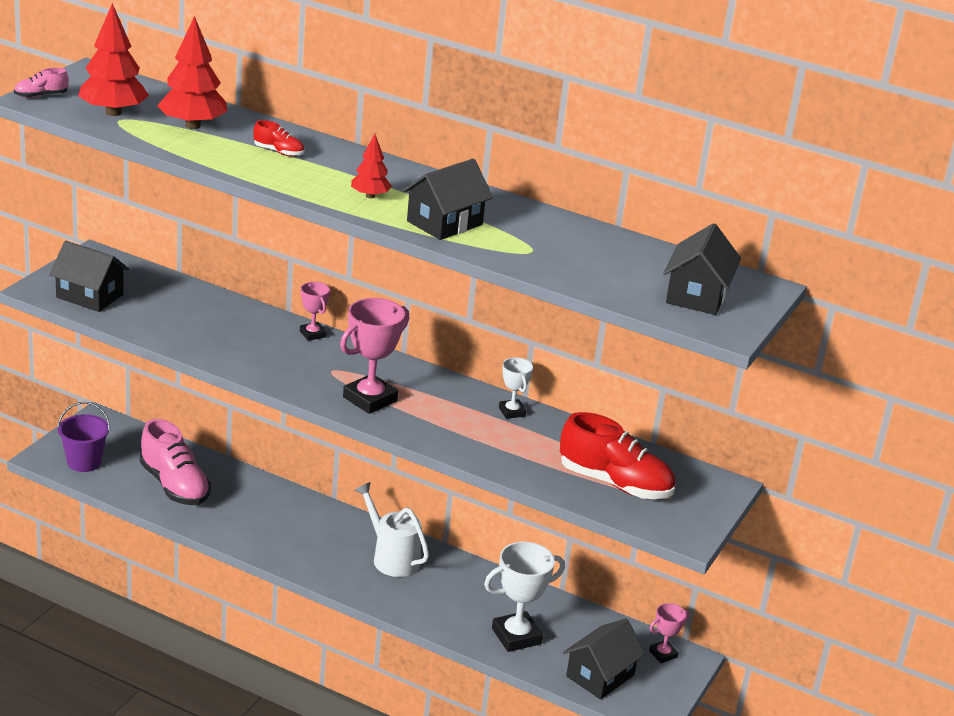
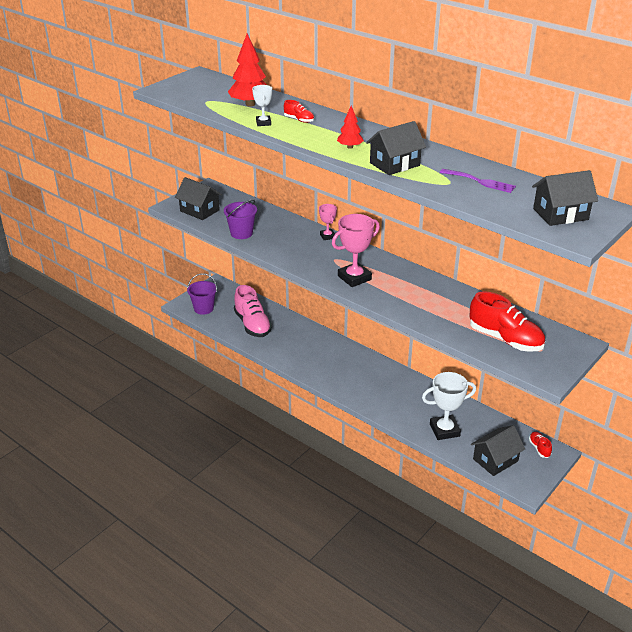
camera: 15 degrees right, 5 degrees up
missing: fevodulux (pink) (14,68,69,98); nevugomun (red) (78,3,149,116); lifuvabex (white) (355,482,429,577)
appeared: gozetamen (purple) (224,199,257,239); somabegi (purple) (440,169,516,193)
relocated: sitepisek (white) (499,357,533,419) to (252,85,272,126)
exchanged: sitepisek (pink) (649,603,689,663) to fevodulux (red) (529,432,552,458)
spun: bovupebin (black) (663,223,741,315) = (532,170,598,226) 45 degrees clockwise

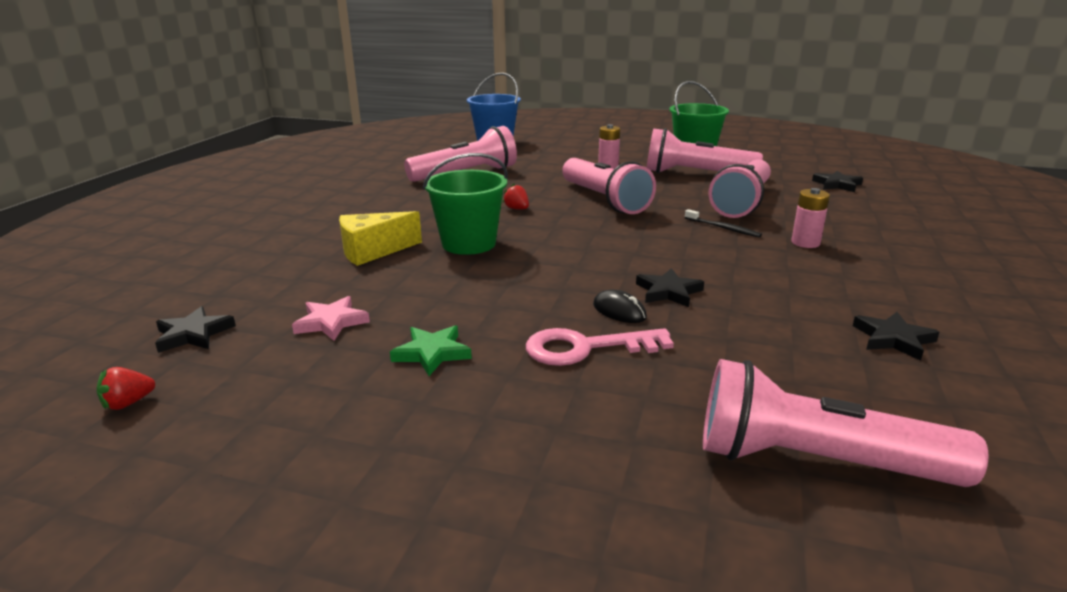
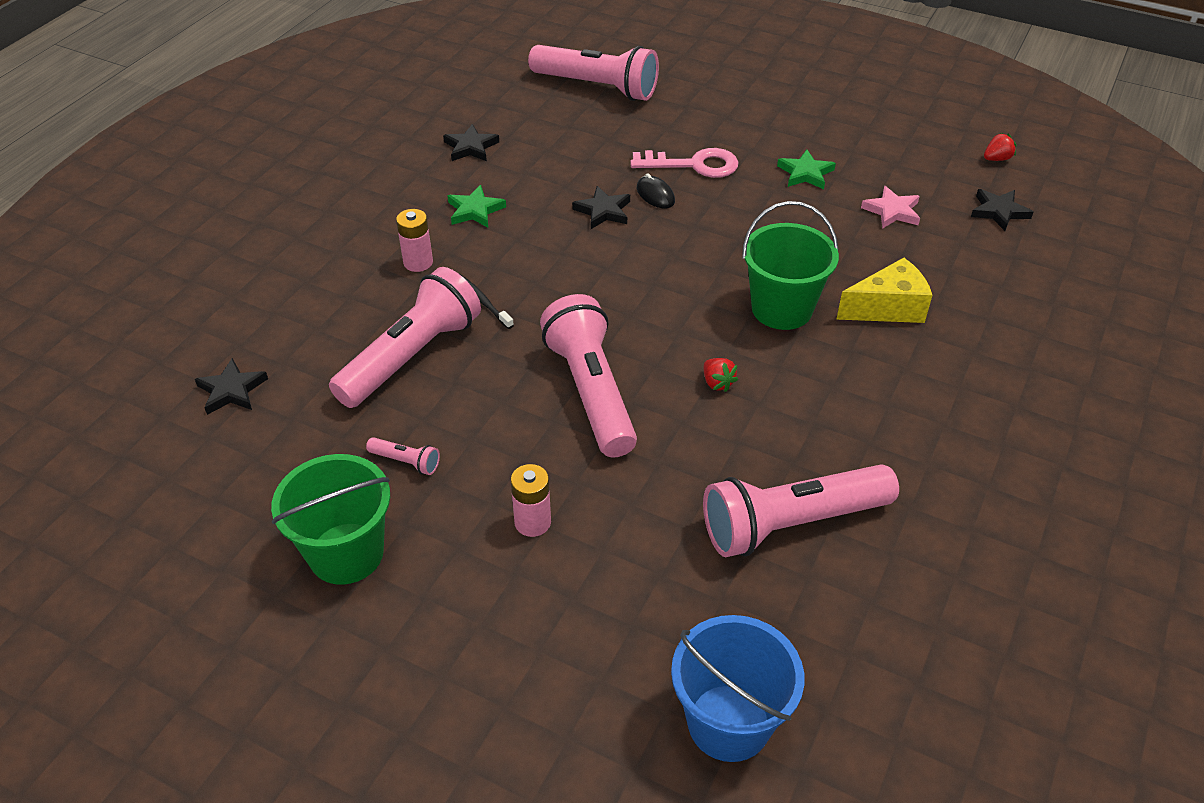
camera: 170 degrees left, 20 degrees up
appeared: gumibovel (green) (447,185,506,227)
size: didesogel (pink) (646,128,763,173) = (366,437,440,475) x0.40

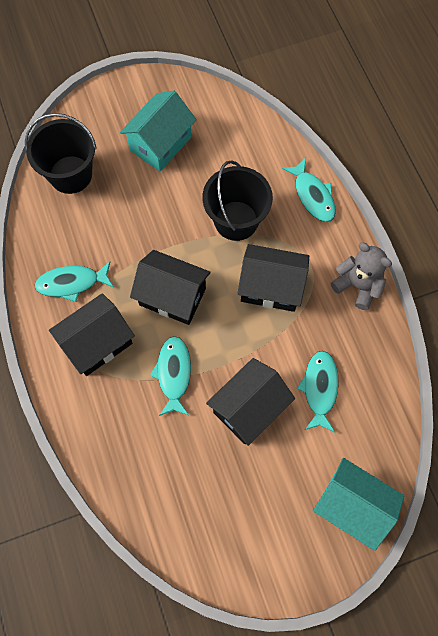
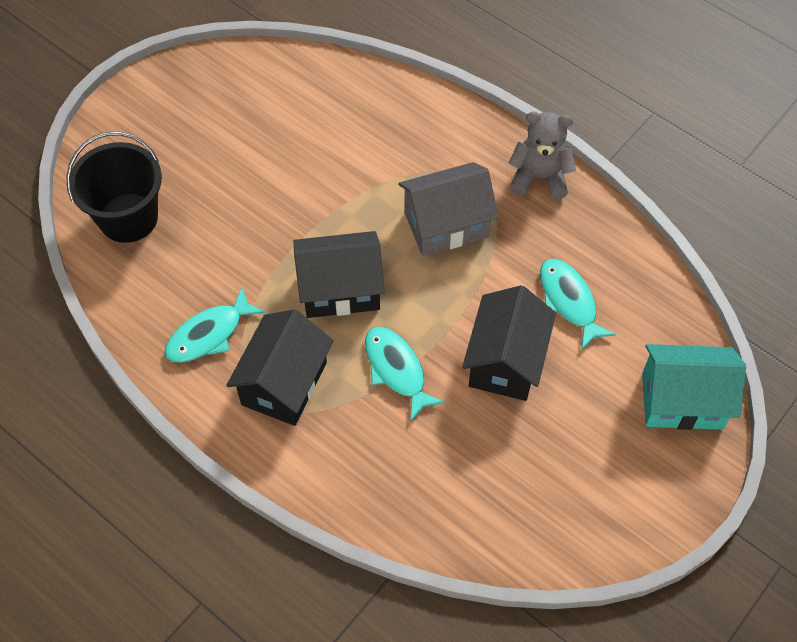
camera: 30 degrees left, 10 degrees down
missing: bovupebin (turquoise) (120,91,197,171); gozetamen (black) (203,160,273,241); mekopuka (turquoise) (282,158,336,222)
colour: bovupebin (black) (237,244,309,312) to bovupebin (grey) (398,162,499,256)

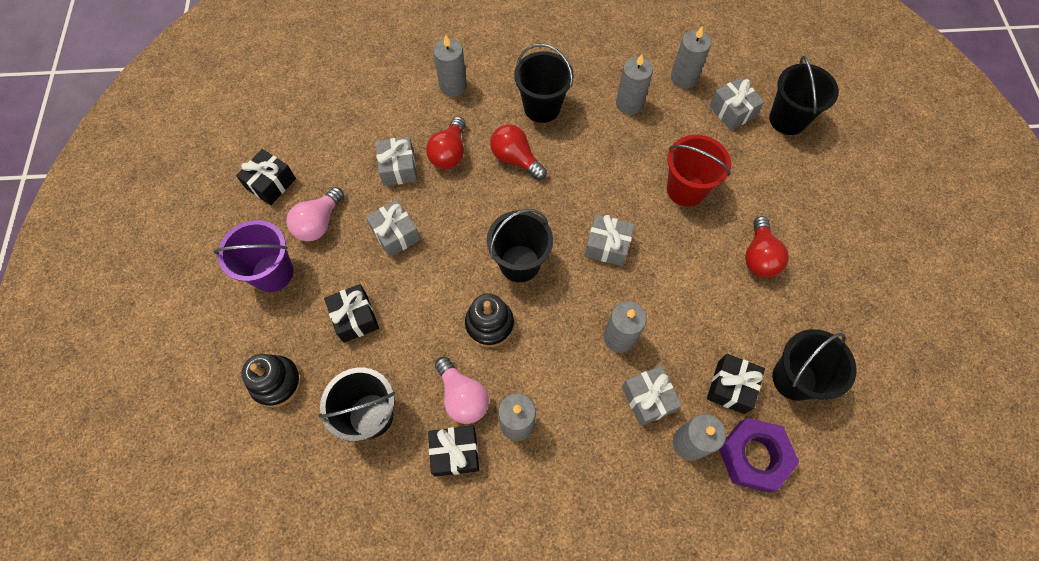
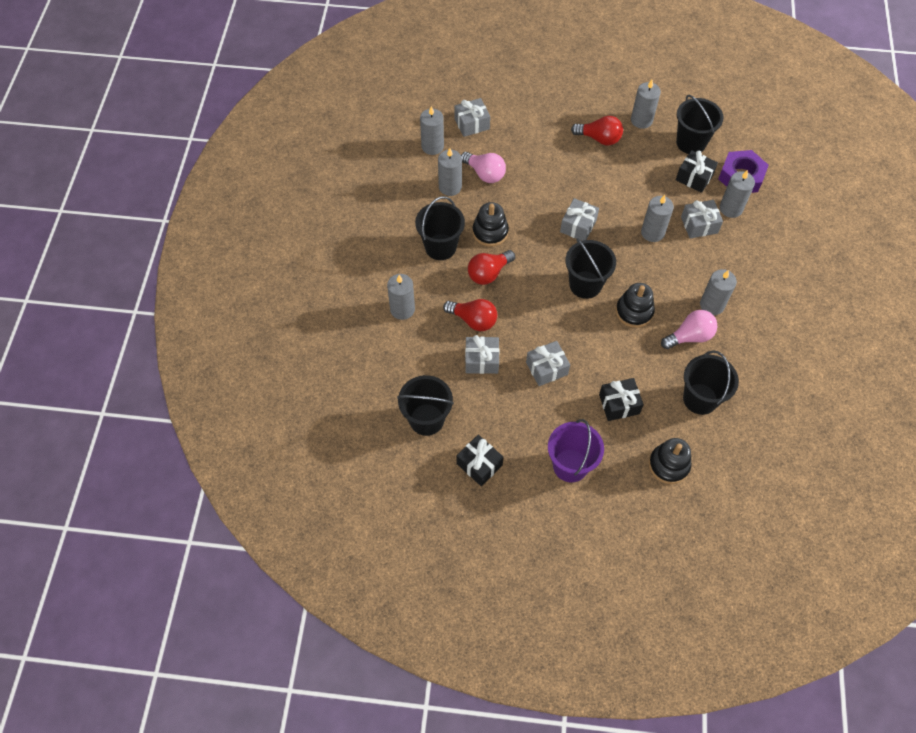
camera: 80 degrees left, 5 degrees down
missing: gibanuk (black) (428,426,479,477); gozetamen (red) (667,135,731,207)
appeared: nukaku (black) (473,202,509,247); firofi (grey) (631,80,661,129)
relocated: gozetamen (black) (769,56,839,135) to (397,375,454,436); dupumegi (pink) (286,187,344,241) to (461,152,506,183)

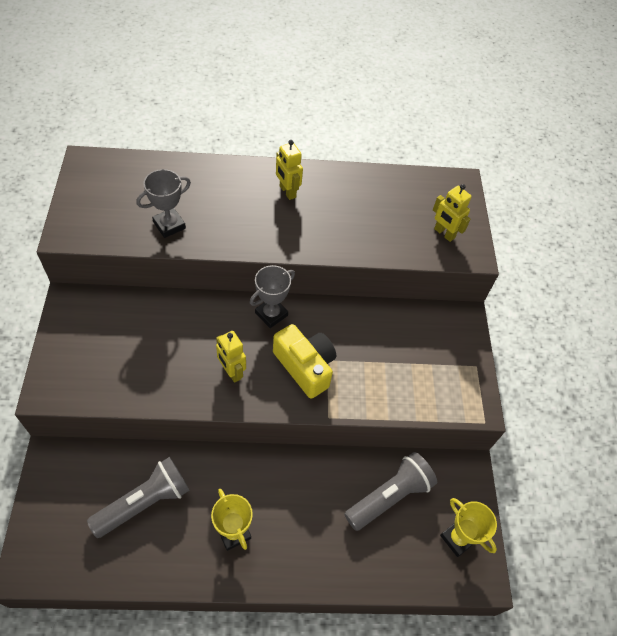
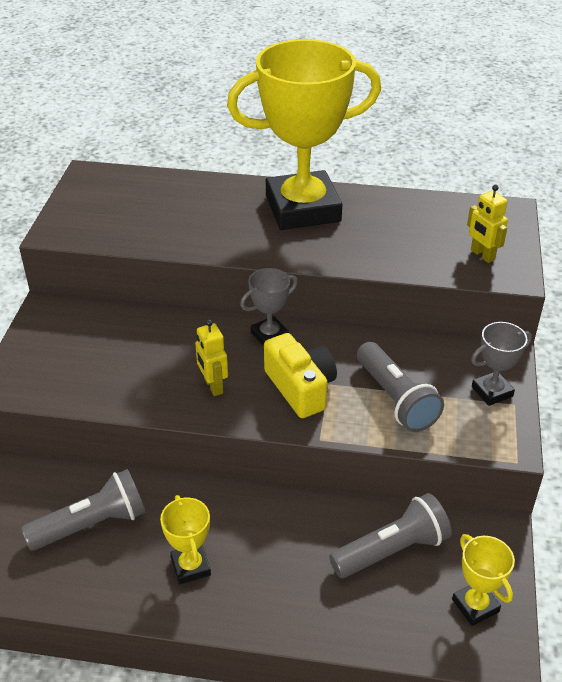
camera: 15 degrees right, 15 degrees down
appeared: didesogel (grey) (357,342,444,432)
relocated: sitepisek (grey) (137,169,191,238) to (471,322,532,406)
exchanged: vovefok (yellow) (276,140,303,200) to sitepisek (yellow) (227,39,381,230)

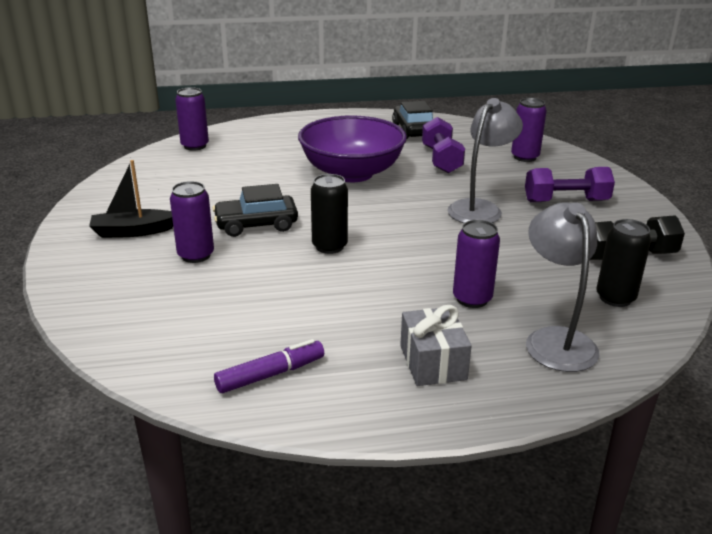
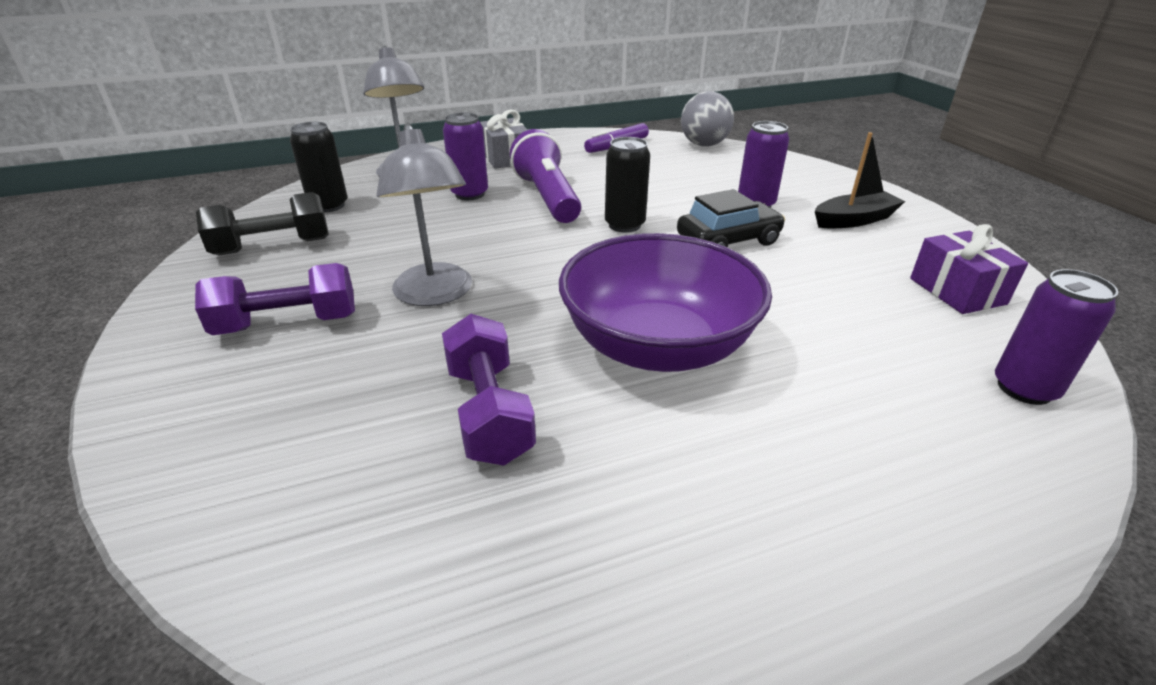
camera: 170 degrees right, 5 degrees up
missing: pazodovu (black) (392,101,433,139); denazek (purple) (511,98,547,162)
appeared: didesogel (purple) (510,129,581,223); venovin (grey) (681,91,734,146); gibanuk (purple) (910,224,1028,314)
spun: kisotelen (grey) (447,98,523,223) = (376,123,472,306) 45 degrees counterclockwise

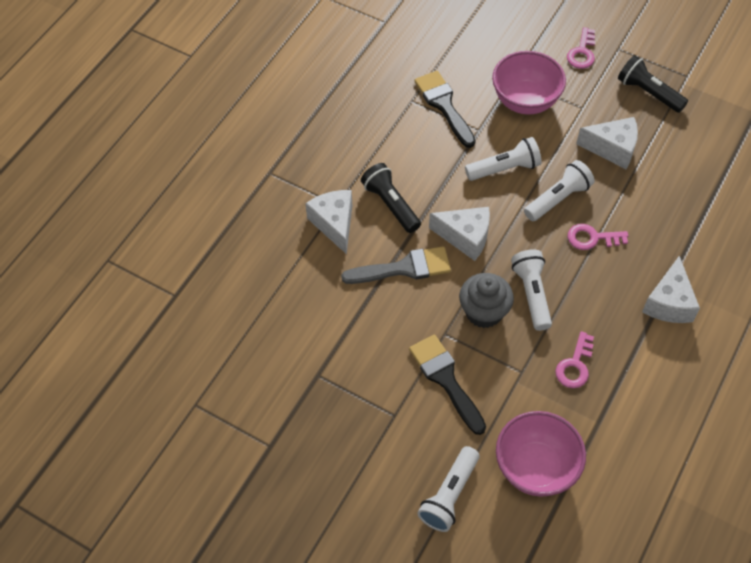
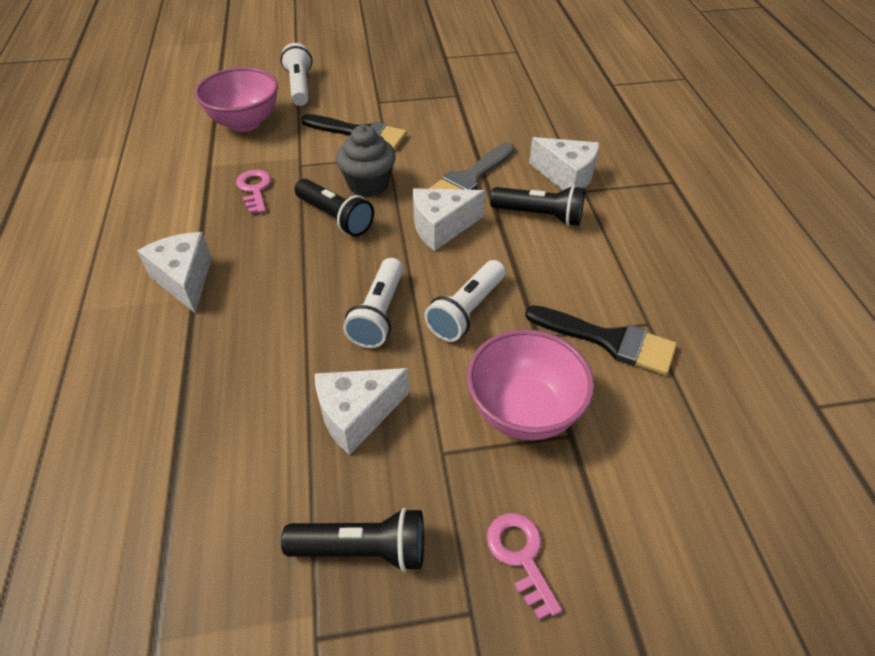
camera: 140 degrees right, 10 degrees down
missing: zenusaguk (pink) (568,224,628,250)
colour: didesogel (white) (511,249,552,331) to didesogel (black) (294,179,374,237)

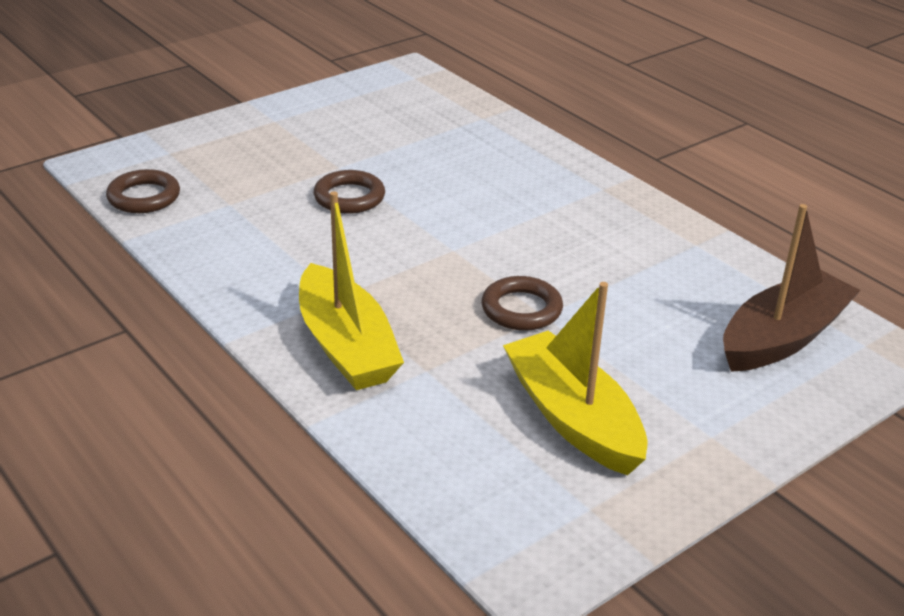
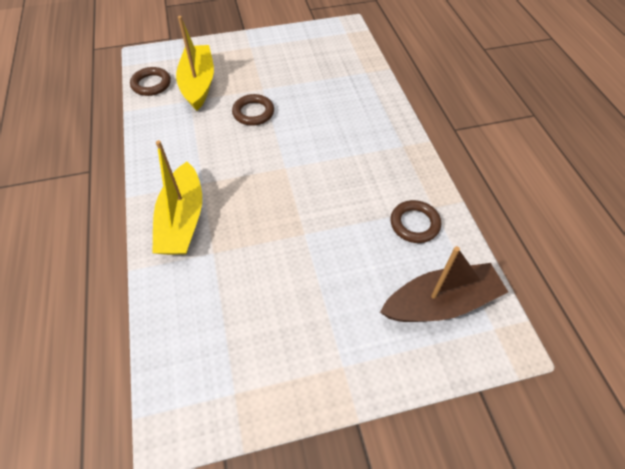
camera: 25 degrees right, 20 degrees up
relocated: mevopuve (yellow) (503,282,647,475) to (176,16,214,111); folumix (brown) (481,276,563,331) to (390,200,441,243)

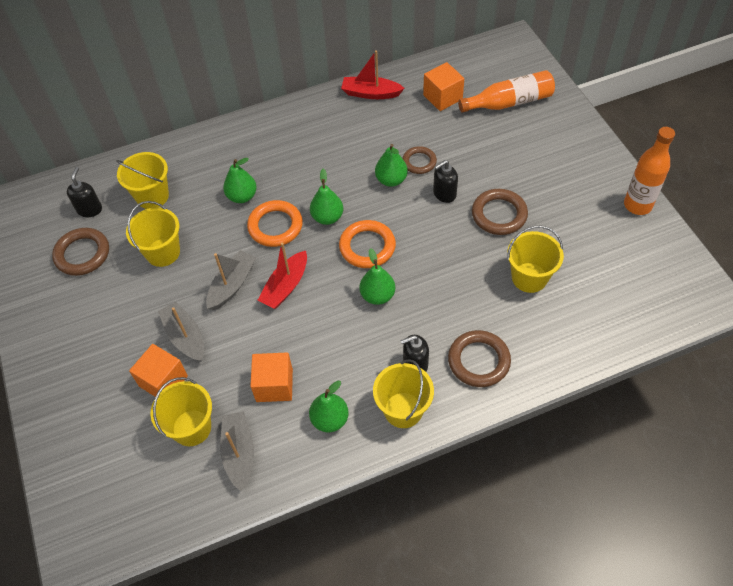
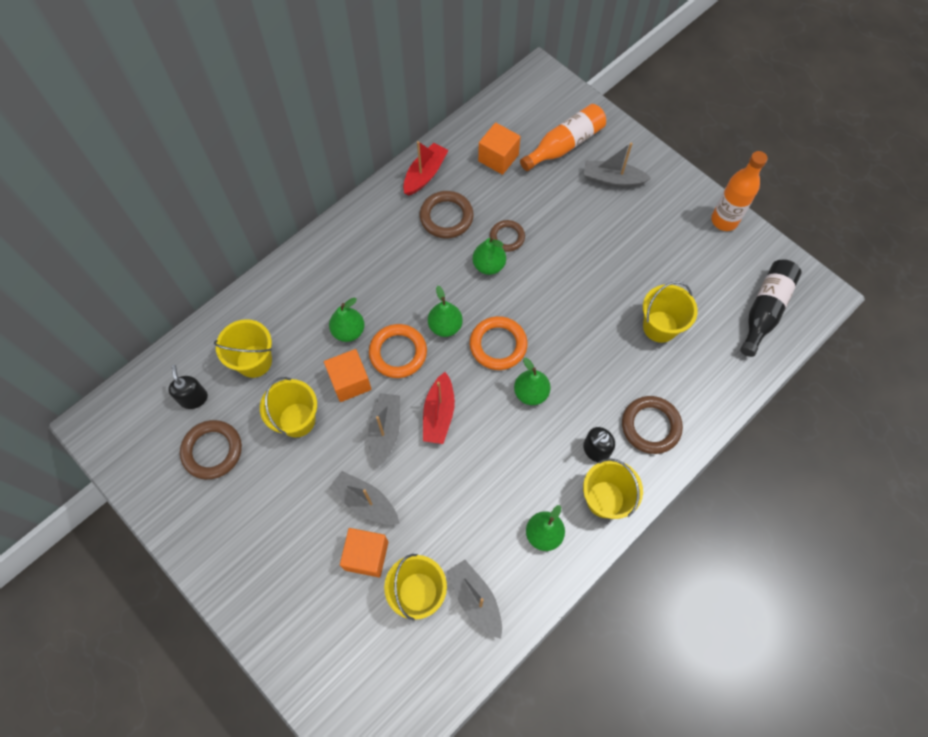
camera: 25 degrees left, 10 degrees up
missing: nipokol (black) (433,160,458,203)
appeared: mevopuve (grey) (584,142,651,187); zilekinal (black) (740,259,802,357)
relocated: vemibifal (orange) (250,353,293,402) to (324,349,372,402); folumix (brown) (472,189,528,235) to (420,191,474,239)
spun: mevopuve (red) (341,50,405,99) = (403,141,449,196) 135 degrees clockwise

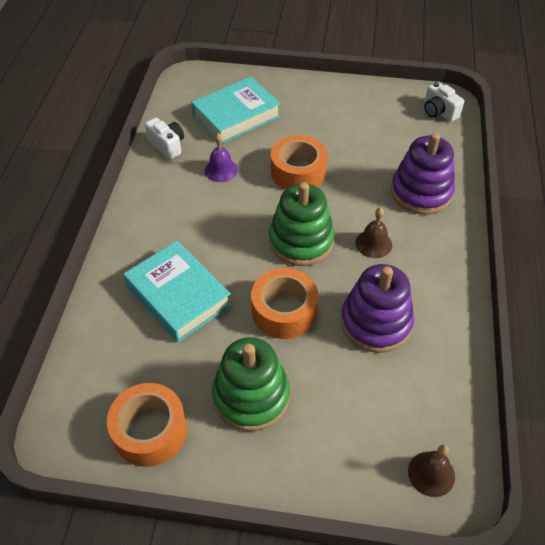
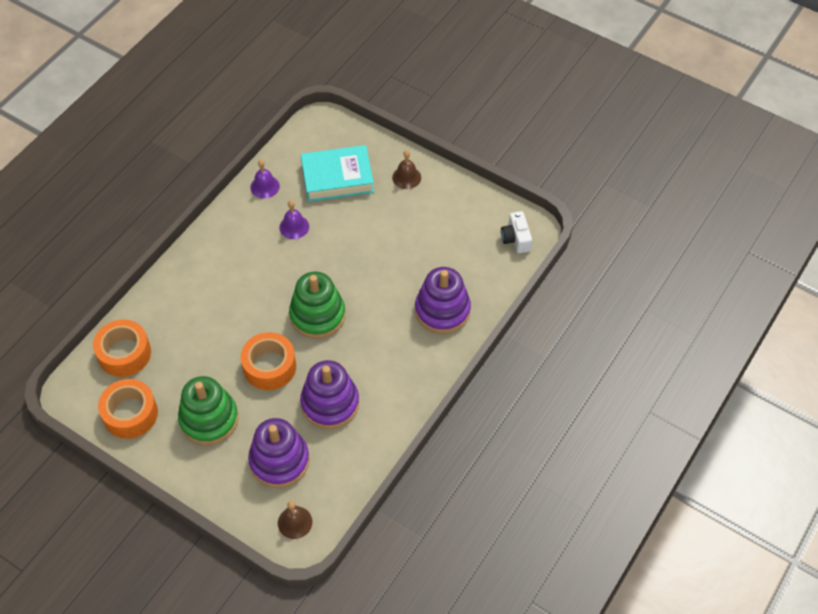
camera: 25 degrees right, 5 degrees up
missing: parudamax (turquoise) (123,241,232,342)
appeared: nukaku (purple) (248,418,310,488)
relocated: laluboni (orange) (271,135,328,189) to (93,319,151,377); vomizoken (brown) (355,208,392,258) to (392,150,421,189)
exchanged: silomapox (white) (145,117,184,159) to vomizoken (purple) (250,160,280,198)

